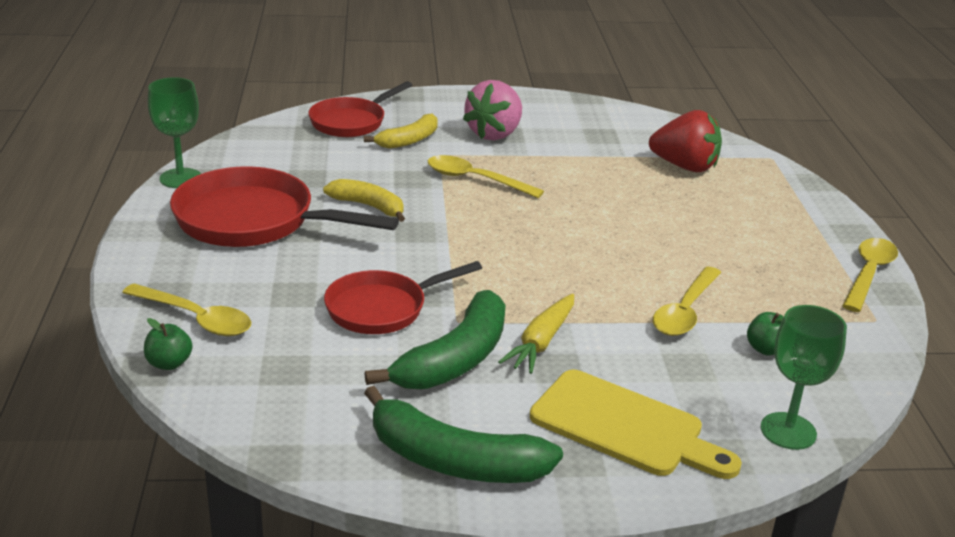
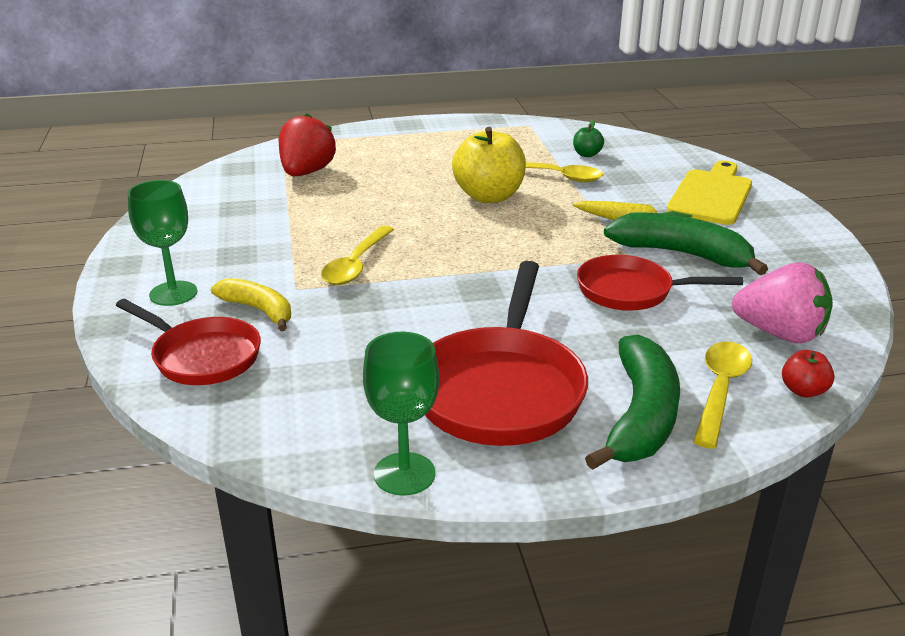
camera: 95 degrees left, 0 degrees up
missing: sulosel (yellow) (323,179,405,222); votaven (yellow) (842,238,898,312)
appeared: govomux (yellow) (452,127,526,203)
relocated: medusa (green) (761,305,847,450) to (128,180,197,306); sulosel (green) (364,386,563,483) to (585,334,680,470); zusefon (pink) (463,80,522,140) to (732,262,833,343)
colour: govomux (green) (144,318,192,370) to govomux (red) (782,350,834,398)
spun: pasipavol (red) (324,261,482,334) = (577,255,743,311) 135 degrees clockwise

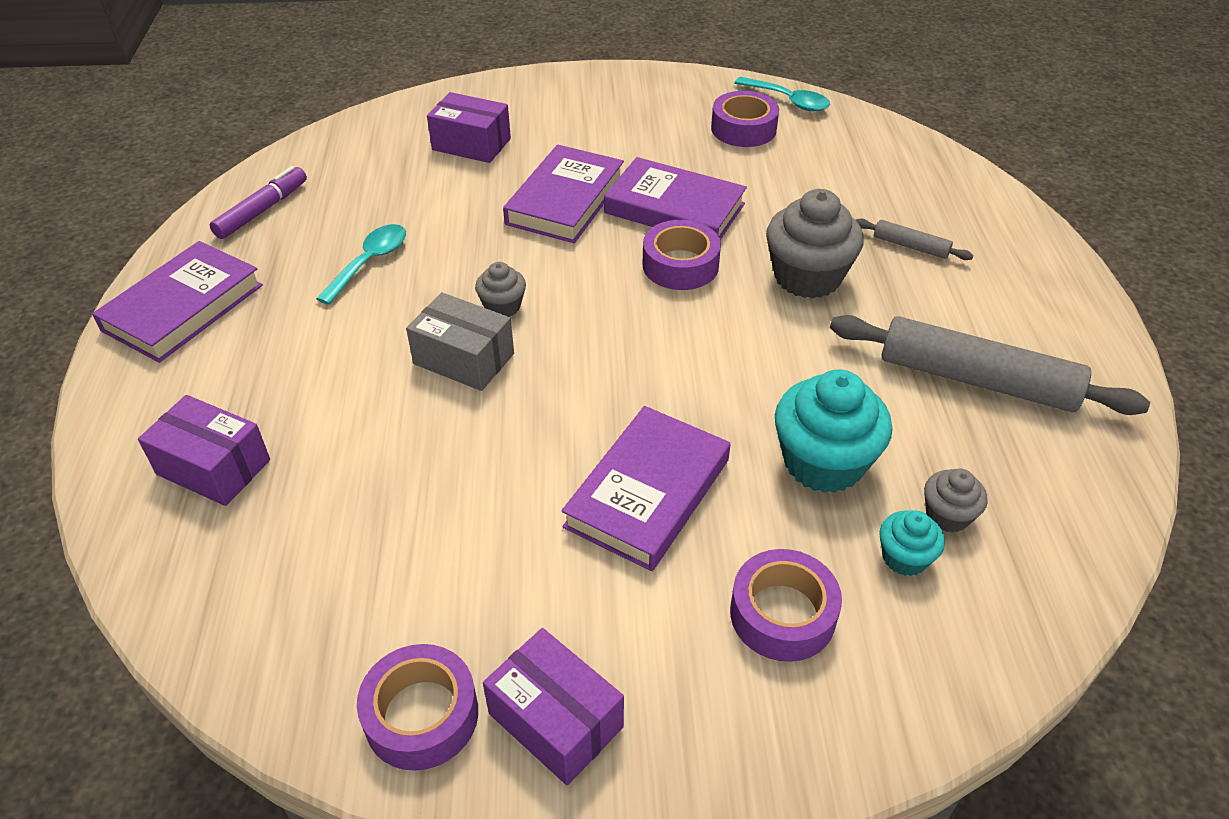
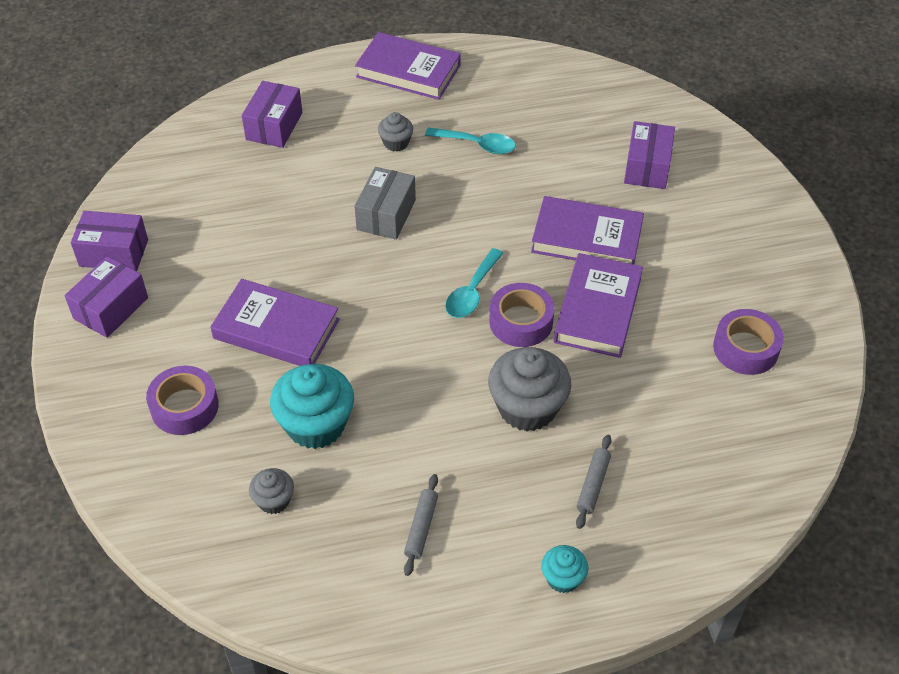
camera: 80 degrees right, 5 degrees up
missing: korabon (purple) (210,166,307,239)
relocated: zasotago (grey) (475,262,526,317) to (378,112,413,152); votaven (turquoise) (734,77,830,111) to (445,248,504,318); zasotago (turquoise) (879,510,945,576) to (541,545,588,593)
exchanged: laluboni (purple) (357,644,478,771) to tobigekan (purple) (71,211,148,271)
size: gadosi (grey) (830,315,1150,415) = (404,474,438,576) x0.45

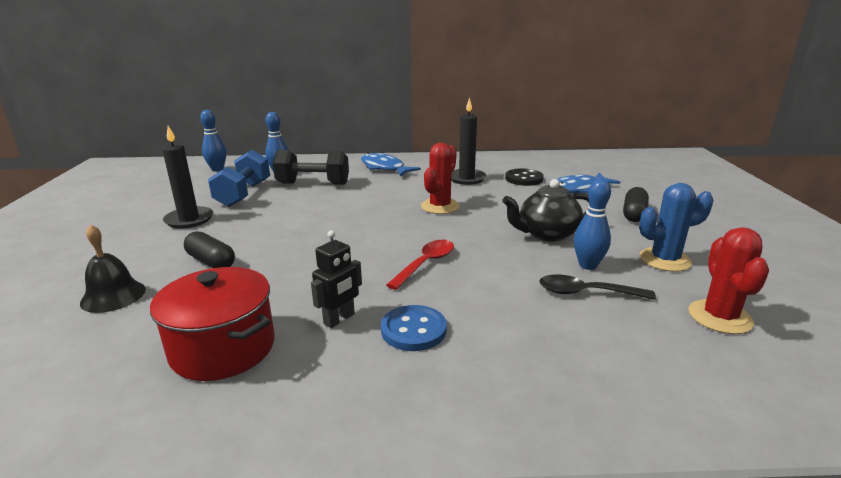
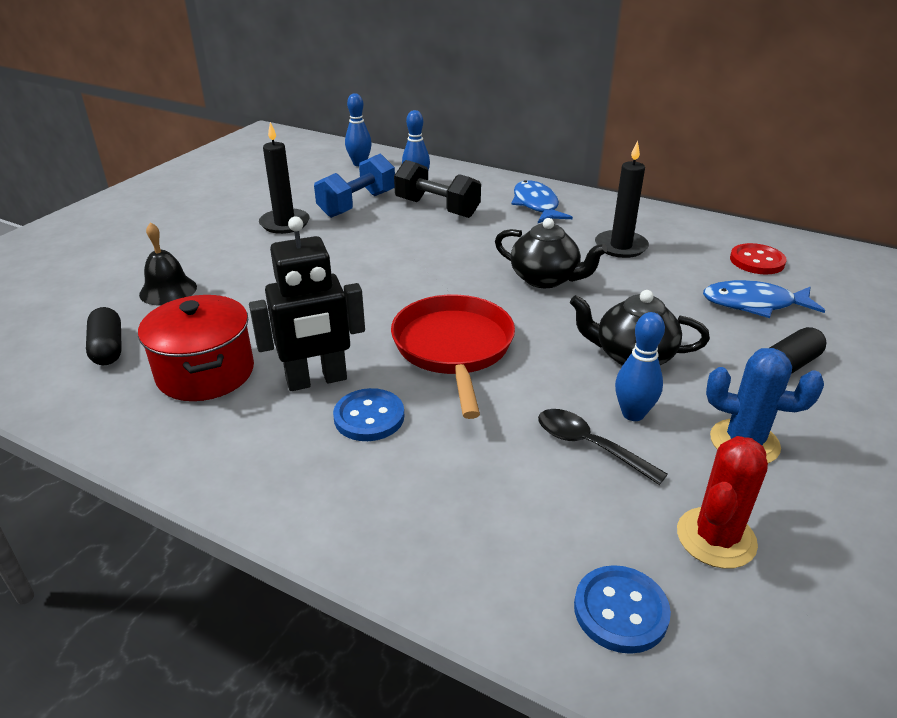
camera: 30 degrees right, 10 degrees up
missing: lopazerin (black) (505,168,544,186)
appeared: lopazerin (blue) (574,565,671,654); lopazerin (red) (730,243,787,274)
relocated: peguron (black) (184,231,235,268) to (86,307,122,365)
exchanged: votaven (red) (386,240,454,290) to pasipavol (red) (391,295,515,419); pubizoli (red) (421,143,460,214) to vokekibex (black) (495,218,607,288)
size: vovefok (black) (311,230,362,328) = (249,216,365,391) x1.74

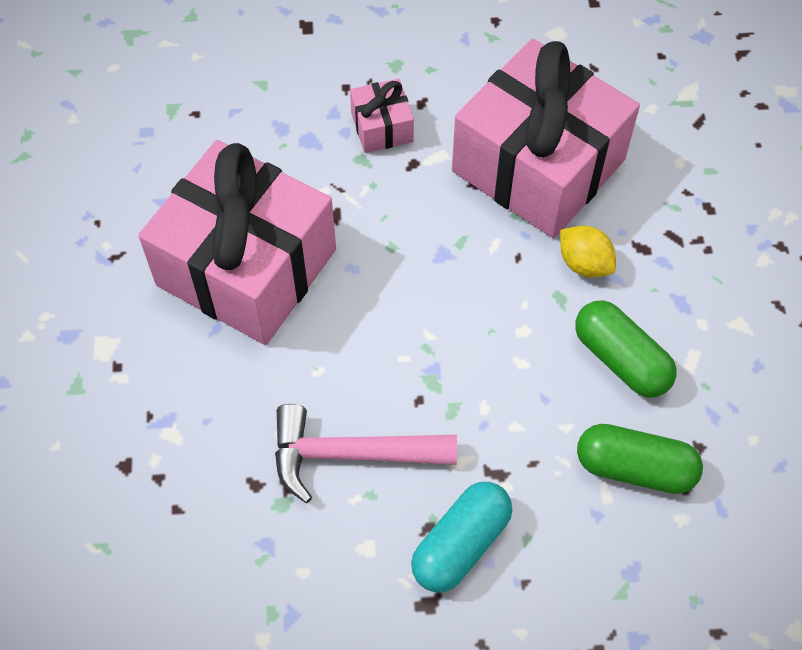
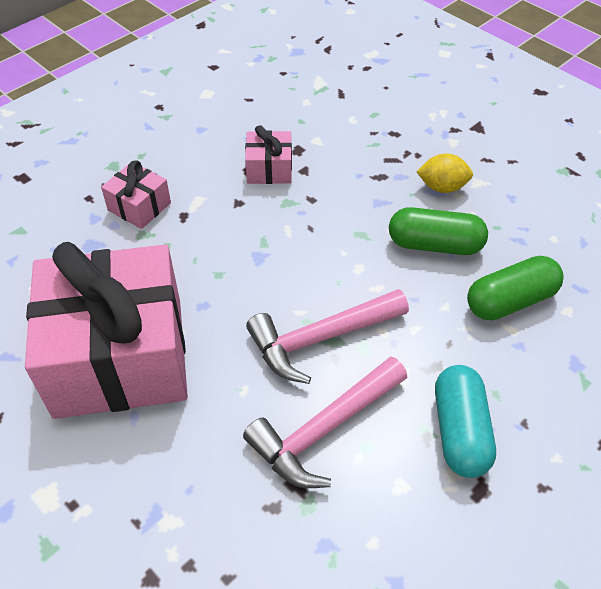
camera: 40 degrees left, 10 degrees down
appeared: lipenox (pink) (246,289,409,384)
relocated: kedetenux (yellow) (560,226,616,278) to (416,154,473,193)
size: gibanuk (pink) (452,39,640,238) = (245,125,292,184) x0.42

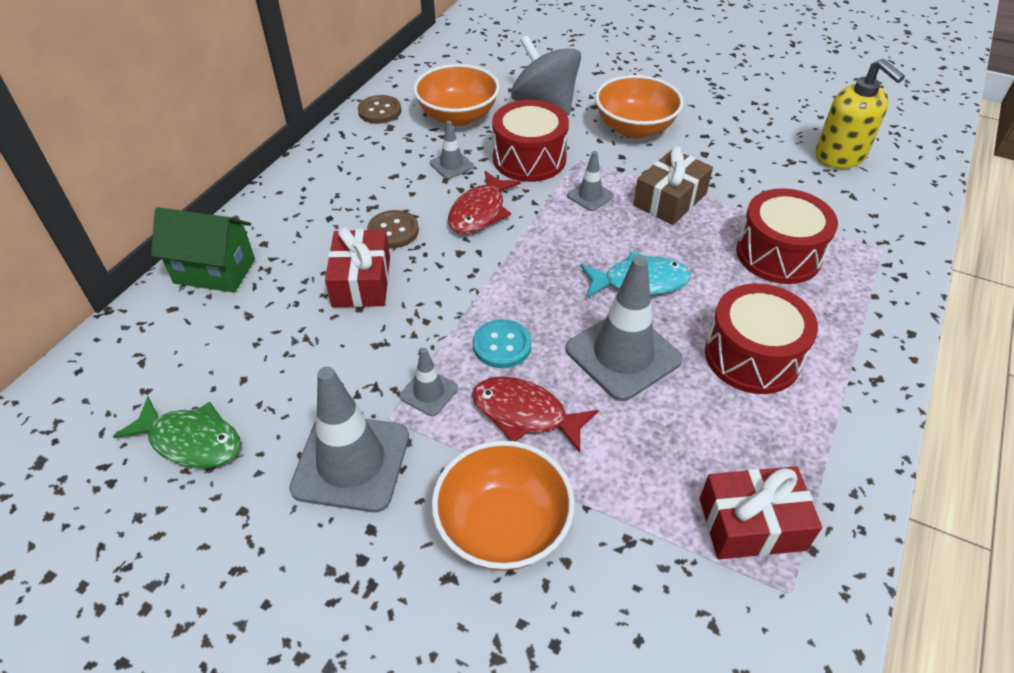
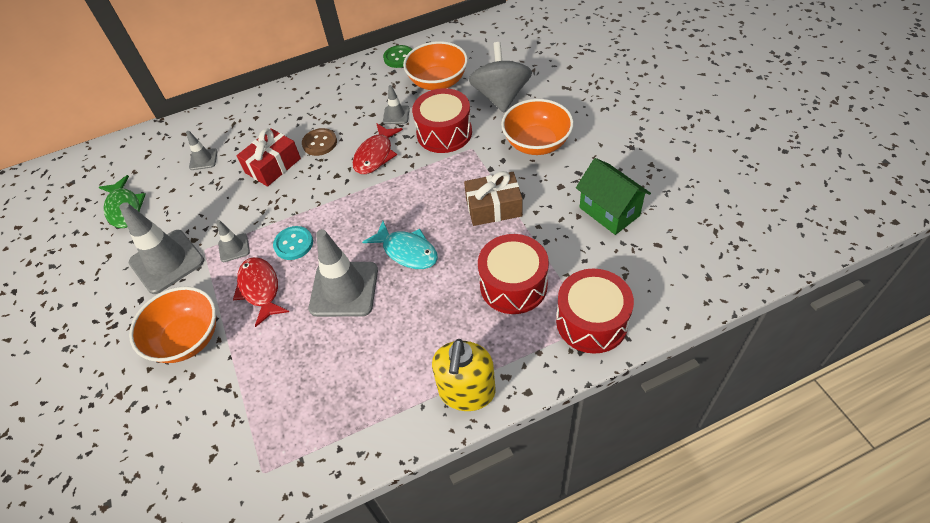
camera: 45 degrees right, 5 degrees up
missing: gibanuk (red) (699,466,822,559)
relocated: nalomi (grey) (567,151,614,211) to (186,131,217,170); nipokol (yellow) (815,59,905,169) to (432,339,496,411); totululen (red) (705,283,818,394) to (556,269,634,354); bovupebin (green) (151,207,255,293) to (576,158,651,235)
colour: lopazerin (brown) (358,95,401,124) to lopazerin (green) (383,45,413,68)
spun: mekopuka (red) (448,171,520,234) = (353,123,403,174) 45 degrees counterclockwise

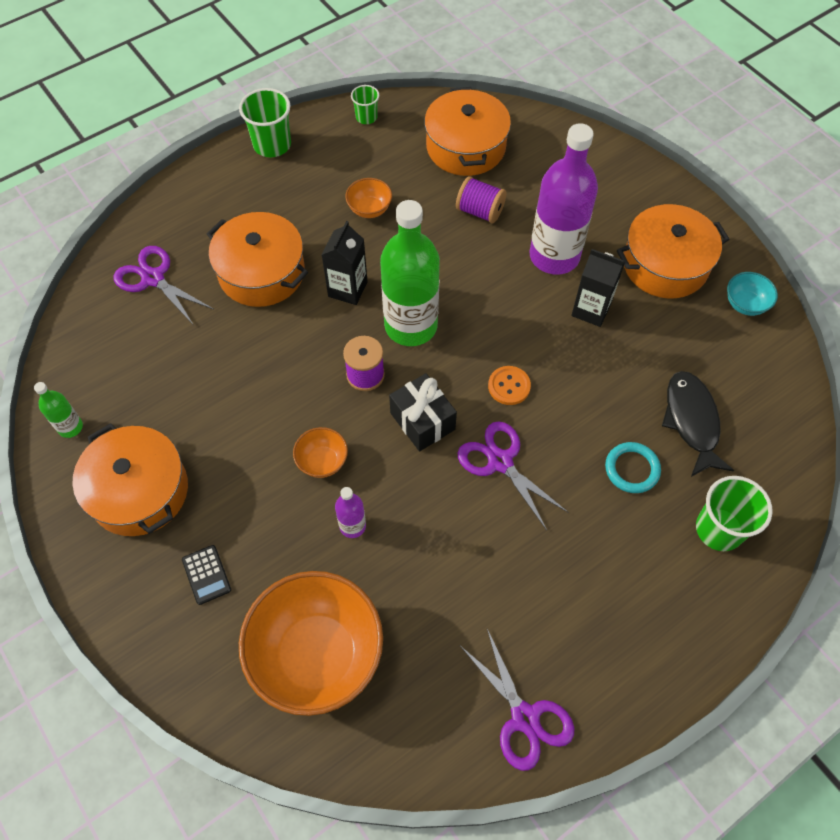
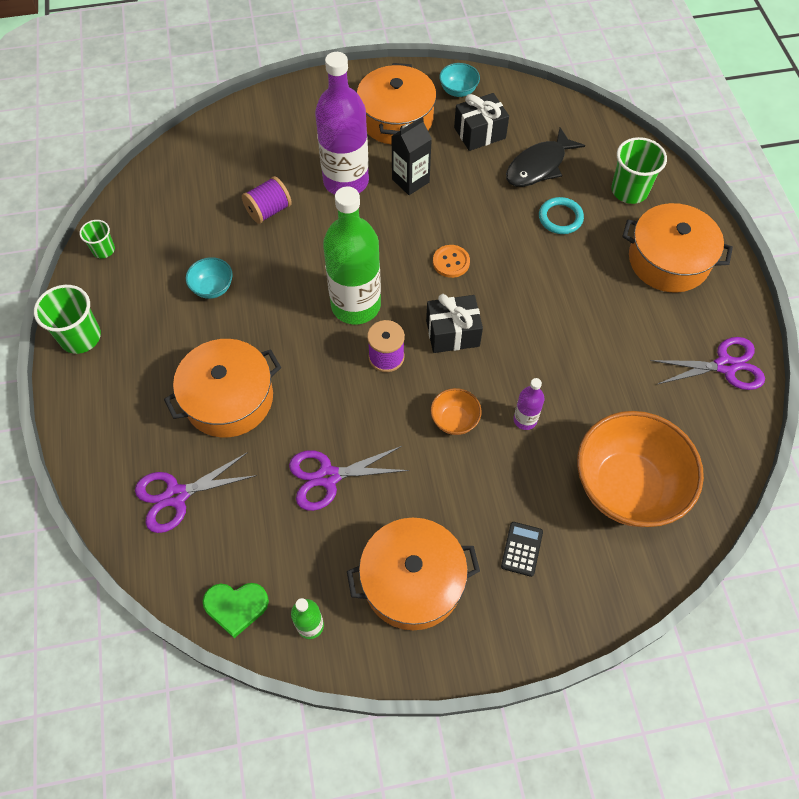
camera: 65 degrees left, 0 degrees up
missing: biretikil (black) (322,221,368,305)
appeared: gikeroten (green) (203,583,269,638); gibanuk (black) (454,93,509,151)
relocated: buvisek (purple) (458,421,569,530) to (289,446,409,511); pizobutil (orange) (424,87,511,176) to (622,203,733,293)
colour: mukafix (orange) (345,178,392,218) to mukafix (turquoise) (186,257,233,299)
spun: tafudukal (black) (182,545,231,605) = (501,522,543,577) 75 degrees counterclockwise; mekopuka (black) (662,371,734,477) = (506,128,585,187) 60 degrees counterclockwise

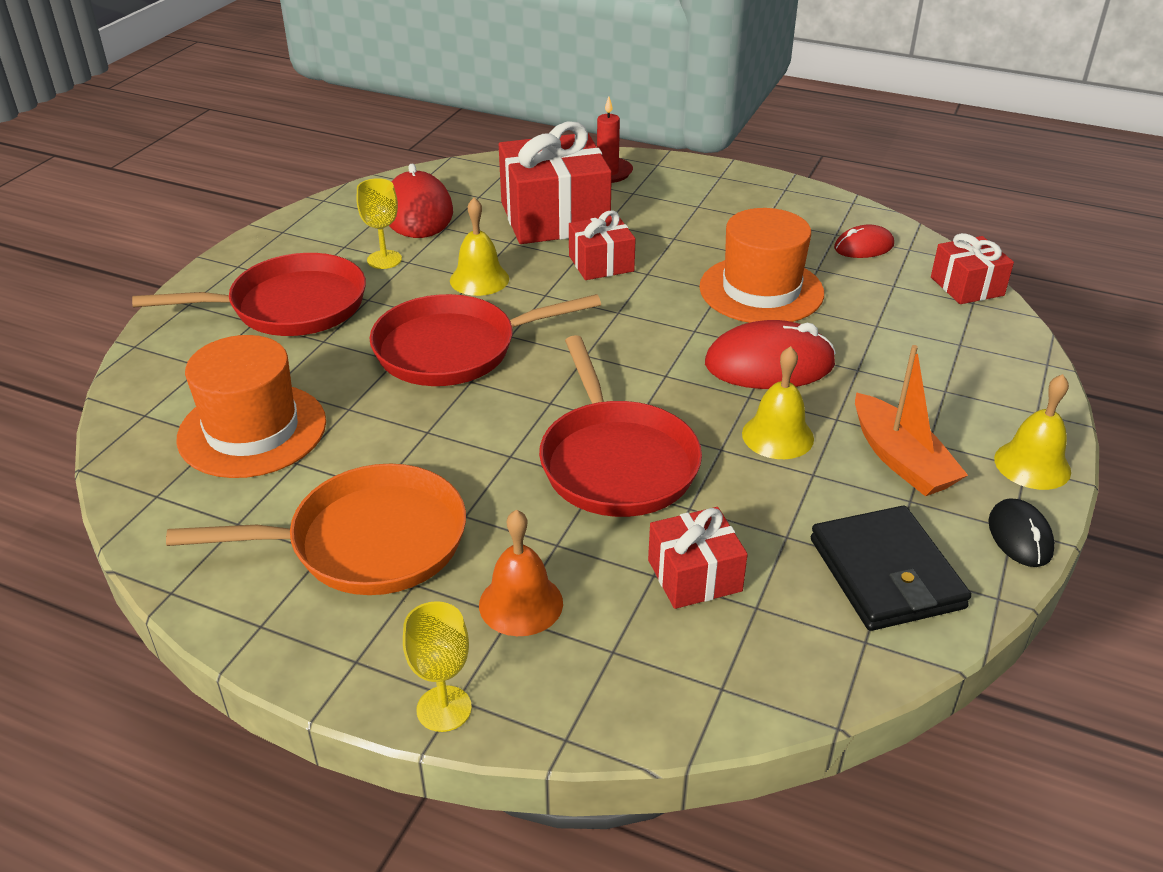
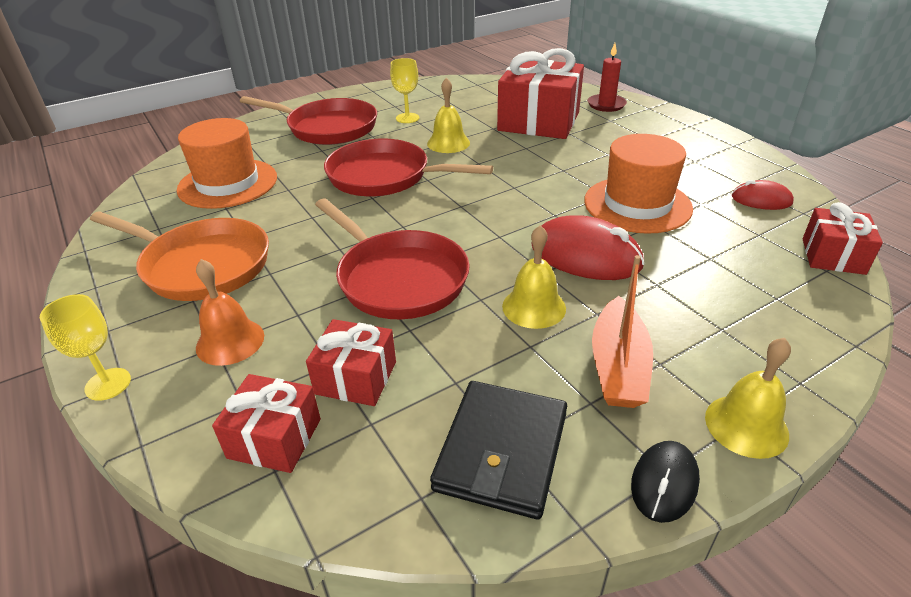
camera: 35 degrees right, 0 degrees up
missing: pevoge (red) (389,164,453,238)
relocated: gibanuk (red) (569,210,636,280) to (212,374,321,473)
spun: pasipavol (red) (539,335,702,517) = (315,198,470,319) 60 degrees counterclockwise

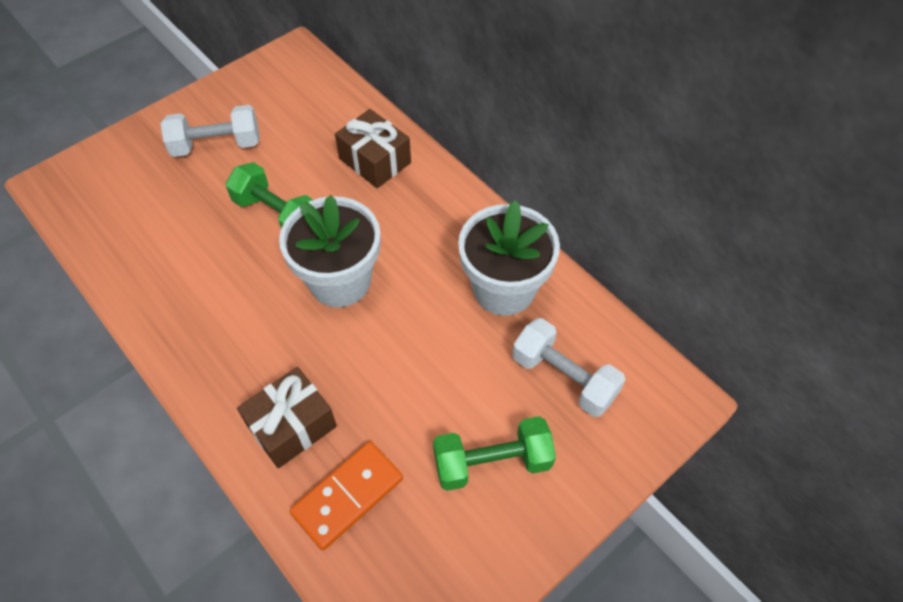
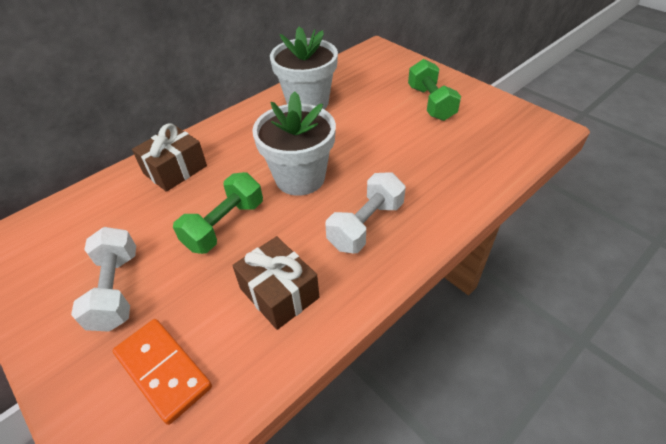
camera: 90 degrees left, 10 degrees down
relocated: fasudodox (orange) (290,441,403,550) to (113,319,212,425); gibanuk (brown) (237,367,337,468) to (232,236,319,330); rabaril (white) (512,318,626,417) to (326,172,406,253)

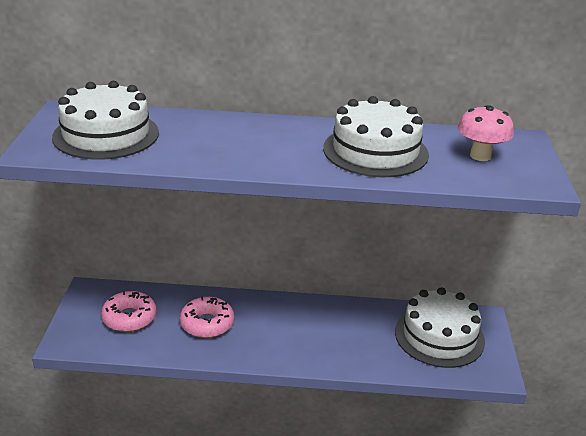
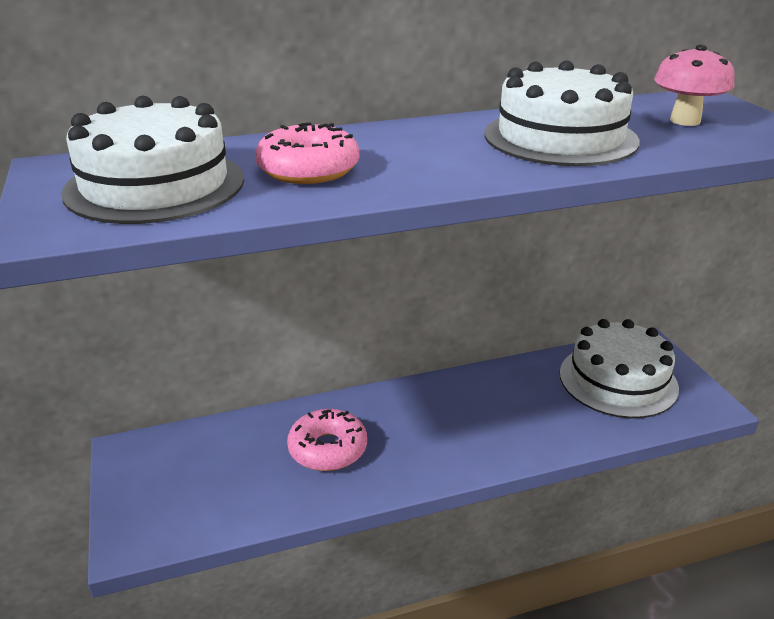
camera: 20 degrees left, 0 degrees up
relocated: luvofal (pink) (101,291,157,332) to (255,122,359,184)

